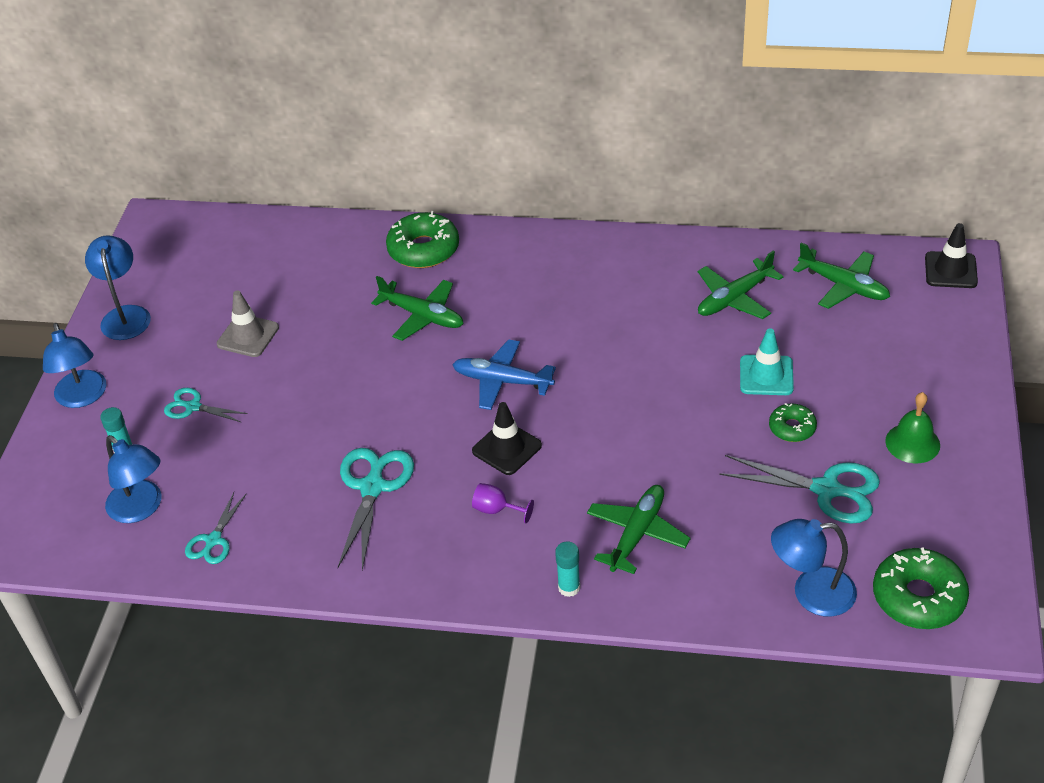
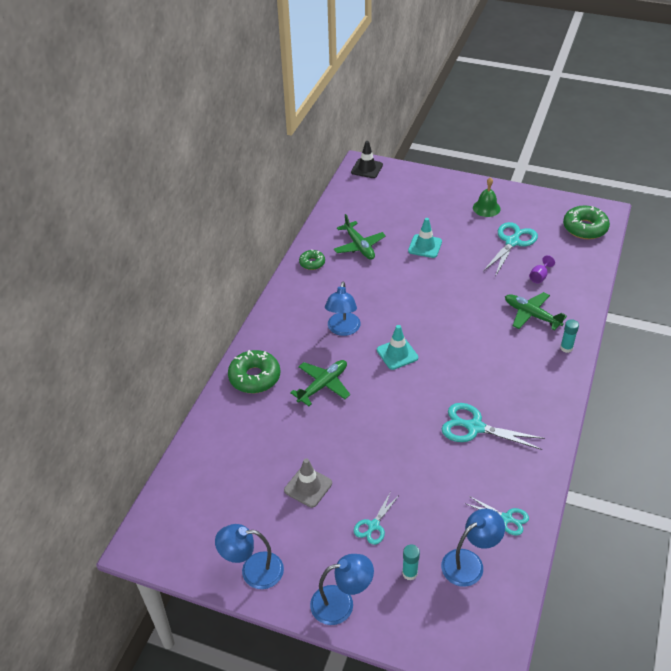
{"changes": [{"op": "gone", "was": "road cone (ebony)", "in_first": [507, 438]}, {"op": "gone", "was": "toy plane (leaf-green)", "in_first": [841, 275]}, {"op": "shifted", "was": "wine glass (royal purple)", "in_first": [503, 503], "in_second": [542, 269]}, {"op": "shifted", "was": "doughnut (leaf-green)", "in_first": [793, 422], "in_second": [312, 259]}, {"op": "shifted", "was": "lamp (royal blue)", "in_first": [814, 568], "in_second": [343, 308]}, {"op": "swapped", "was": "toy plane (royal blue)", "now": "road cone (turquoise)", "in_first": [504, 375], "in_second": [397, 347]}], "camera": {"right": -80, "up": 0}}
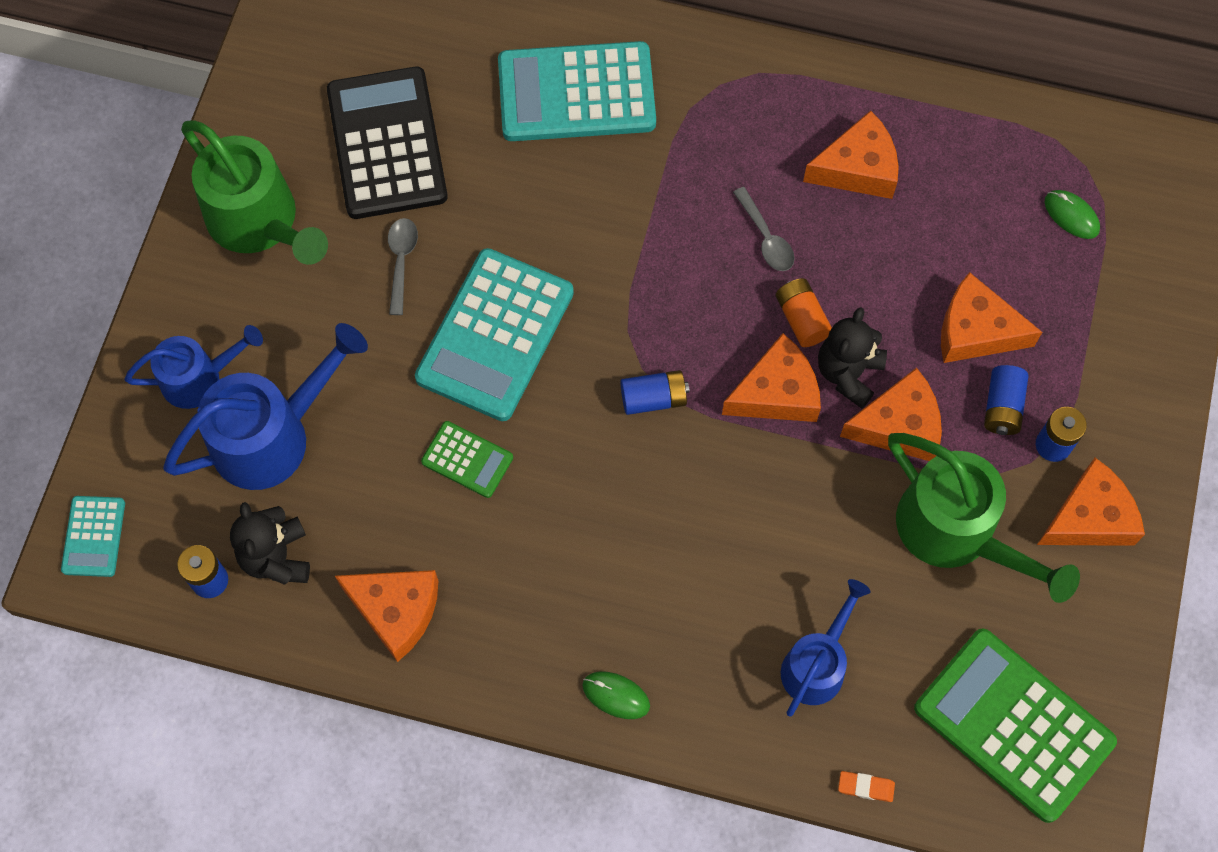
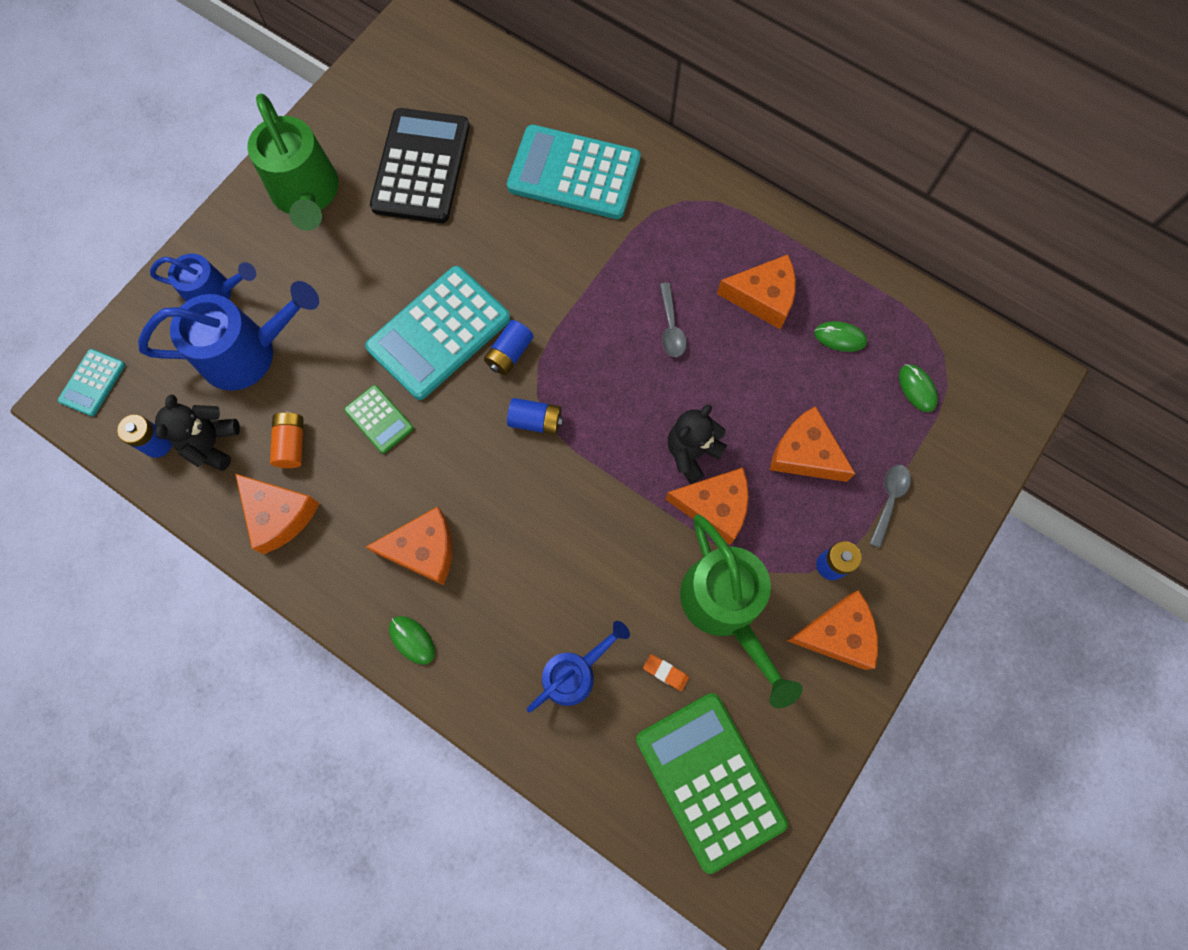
{"changes": [{"op": "new", "now": "computer mouse (leaf-green)", "in_second": [840, 336]}, {"op": "shifted", "was": "tablespoon (grey)", "in_first": [403, 266], "in_second": [890, 506]}, {"op": "shifted", "was": "cheese wedge (orange)", "in_first": [771, 377], "in_second": [409, 545]}, {"op": "shifted", "was": "power cell (orange)", "in_first": [804, 312], "in_second": [287, 440]}, {"op": "shifted", "was": "eraser (orange)", "in_first": [866, 786], "in_second": [666, 672]}, {"op": "shifted", "was": "power cell (royal blue)", "in_first": [1006, 400], "in_second": [509, 347]}], "camera": {"right": 20, "up": 5}}
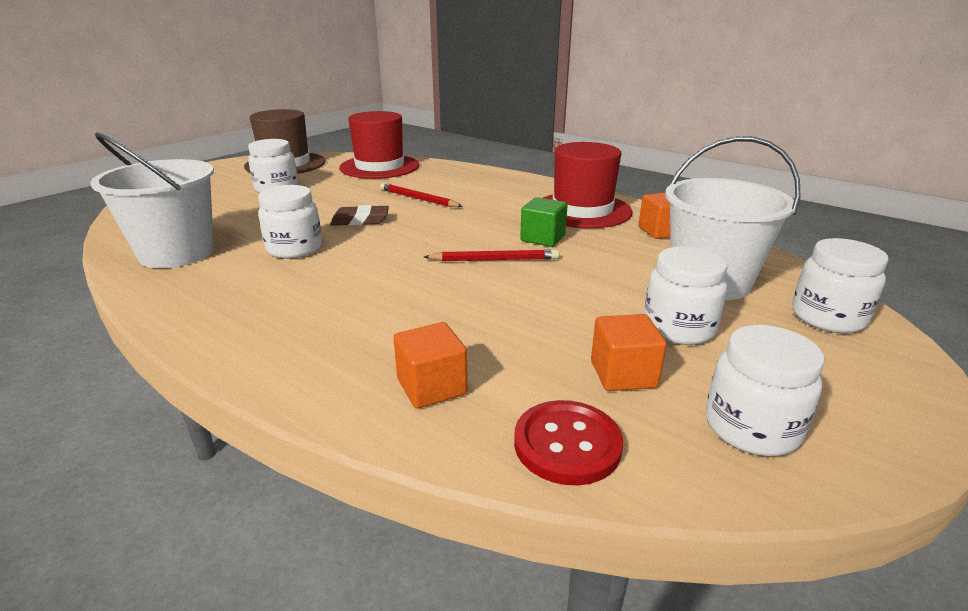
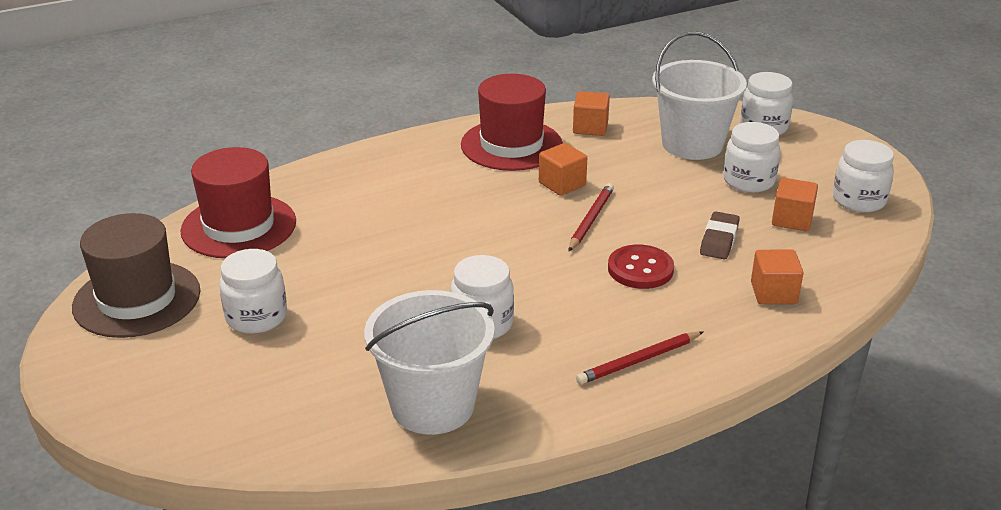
{"changes": [{"op": "shifted", "was": "eraser (russet)", "in_first": [359, 215], "in_second": [720, 235]}, {"op": "shifted", "was": "pencil (scarlet)", "in_first": [421, 195], "in_second": [639, 358]}, {"op": "shifted", "was": "shirt button (scarlet)", "in_first": [568, 442], "in_second": [641, 266]}, {"op": "repainted", "was": "block (leaf-green)", "now": "block (orange)", "in_first": [544, 222], "in_second": [563, 169]}], "camera": {"right": -65, "up": 5}}
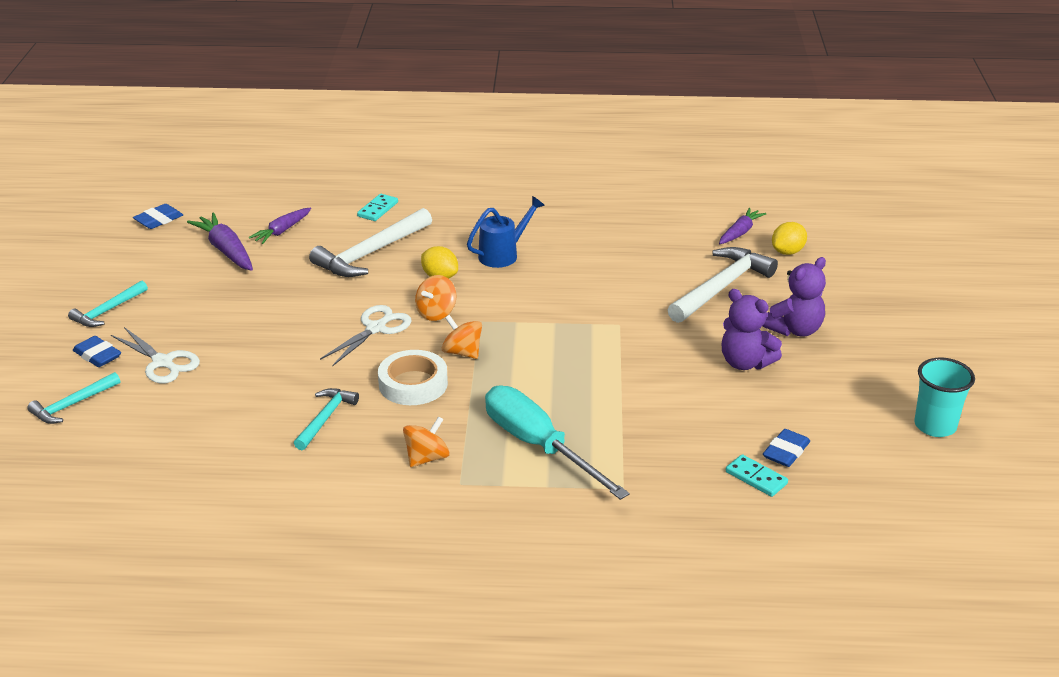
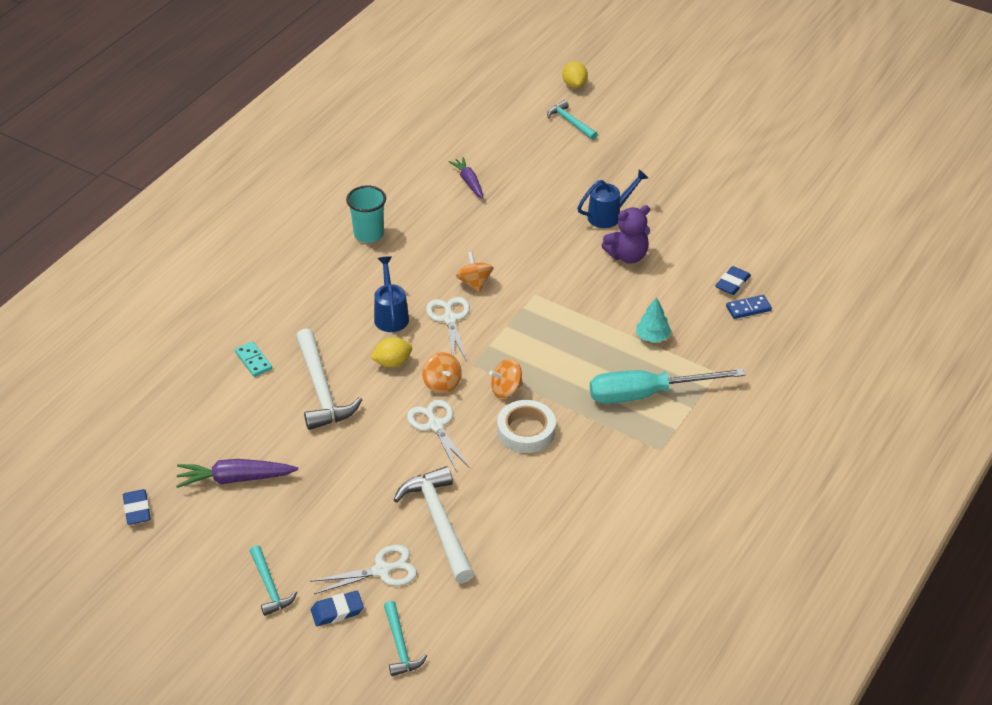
{"changes": [{"op": "gone", "was": "root vegetable (royal purple)", "in_first": [279, 226]}, {"op": "new", "now": "pair of scissors (snow-white)", "in_second": [448, 328]}, {"op": "new", "now": "toy tree (turquoise)", "in_second": [654, 320]}, {"op": "shifted", "was": "claw hammer (turquoise)", "in_first": [326, 419], "in_second": [572, 120]}, {"op": "shifted", "was": "whirligig (orange)", "in_first": [426, 441], "in_second": [474, 272]}, {"op": "shifted", "was": "claw hammer (snow-white)", "in_first": [722, 285], "in_second": [434, 524]}, {"op": "shifted", "was": "toy lemon (golden)", "in_first": [789, 238], "in_second": [575, 74]}, {"op": "shifted", "was": "tumbler (turquoise)", "in_first": [944, 397], "in_second": [366, 214]}, {"op": "swapped", "was": "stuffed bear (royal purple)", "now": "watering can (royal blue)", "in_first": [794, 297], "in_second": [612, 198]}, {"op": "repainted", "was": "domino piece (turquoise)", "now": "domino piece (royal blue)", "in_first": [757, 475], "in_second": [749, 307]}, {"op": "rotated", "was": "eraser (royal blue)", "in_first": [786, 448], "in_second": [733, 280], "clockwise": 60}], "camera": {"right": -60, "up": 10}}
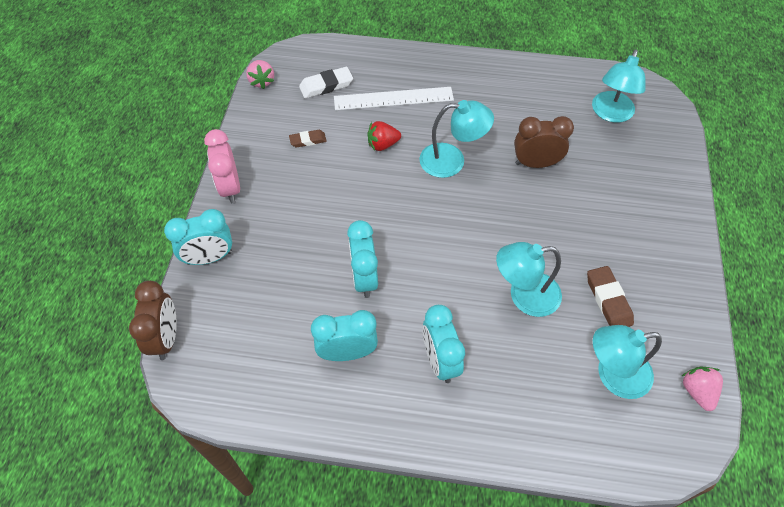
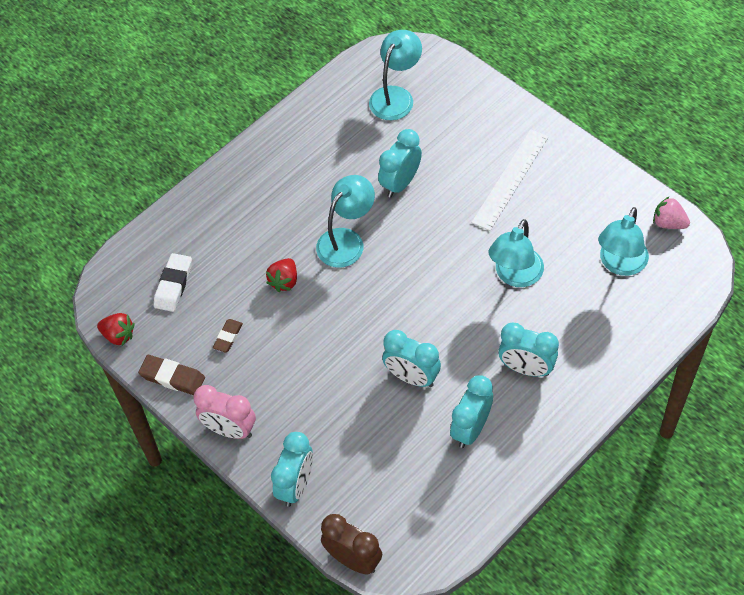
{"changes": [{"op": "shifted", "was": "ruler (snow-white)", "in_first": [394, 98], "in_second": [510, 180]}, {"op": "shifted", "was": "eraser (russet)", "in_first": [610, 296], "in_second": [171, 375]}, {"op": "repainted", "was": "berry (rose-pink)", "now": "berry (scarlet)", "in_first": [260, 74], "in_second": [116, 329]}, {"op": "repainted", "was": "bedside clock (russet)", "now": "bedside clock (turquoise)", "in_first": [544, 142], "in_second": [400, 163]}, {"op": "rotated", "was": "lamp (turquoise)", "in_first": [619, 86], "in_second": [395, 75], "clockwise": -120}], "camera": {"right": -50, "up": 0}}
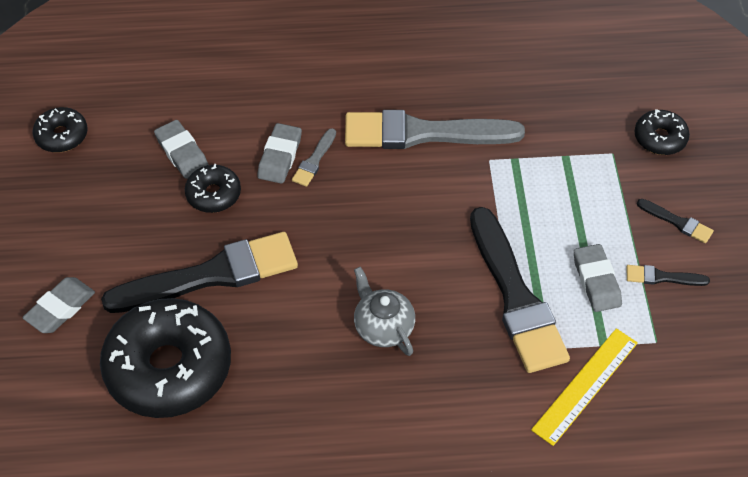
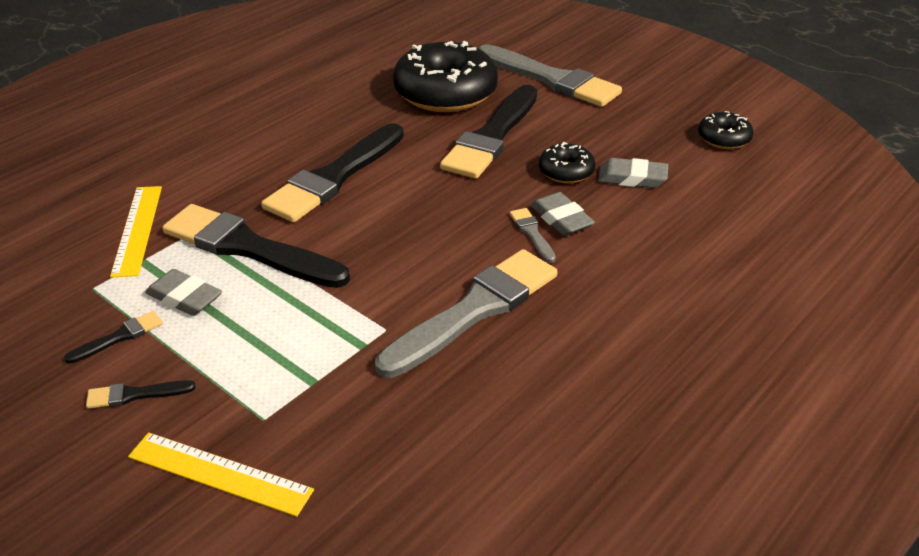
{"changes": [{"op": "swapped", "was": "eraser (grey)", "now": "paintbrush (grey)", "in_first": [59, 305], "in_second": [550, 75]}, {"op": "swapped", "was": "teapot (grey)", "now": "paintbrush (ebony)", "in_first": [384, 311], "in_second": [332, 172]}, {"op": "swapped", "was": "doughnut (ebony)", "now": "ruler (golden)", "in_first": [662, 132], "in_second": [221, 474]}], "camera": {"right": 135, "up": -15}}
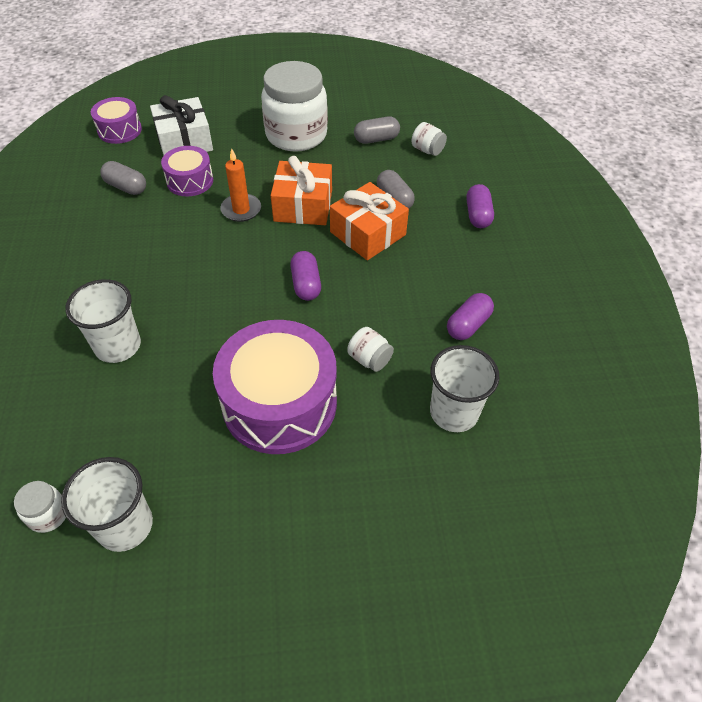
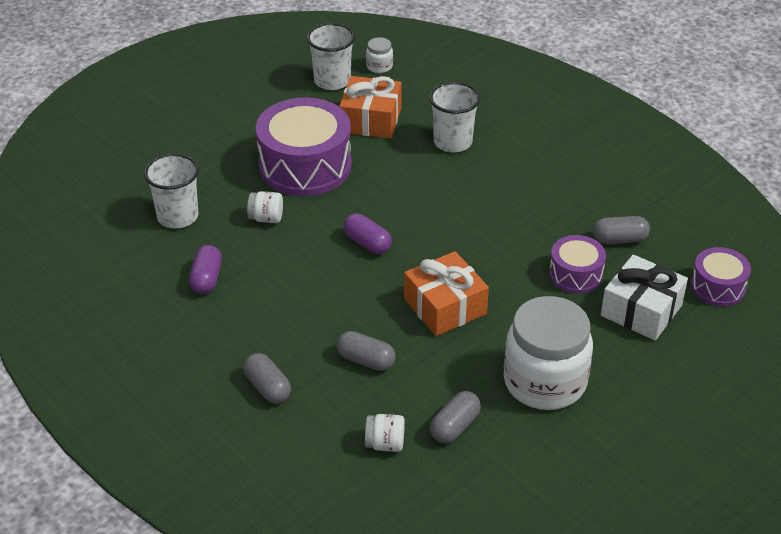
{"changes": [{"op": "gone", "was": "pillar candle (orange)", "in_first": [240, 185]}, {"op": "shifted", "was": "wrapped gift (orange)", "in_first": [369, 221], "in_second": [370, 107]}, {"op": "repainted", "was": "pill (royal purple)", "now": "pill (grey)", "in_first": [480, 206], "in_second": [267, 378]}], "camera": {"right": 145, "up": -10}}
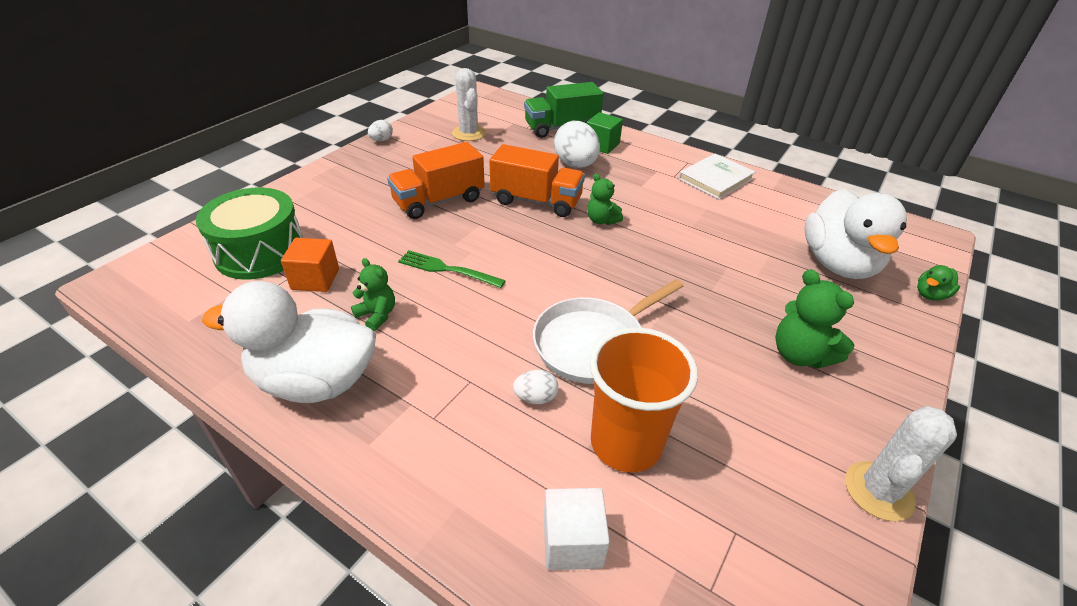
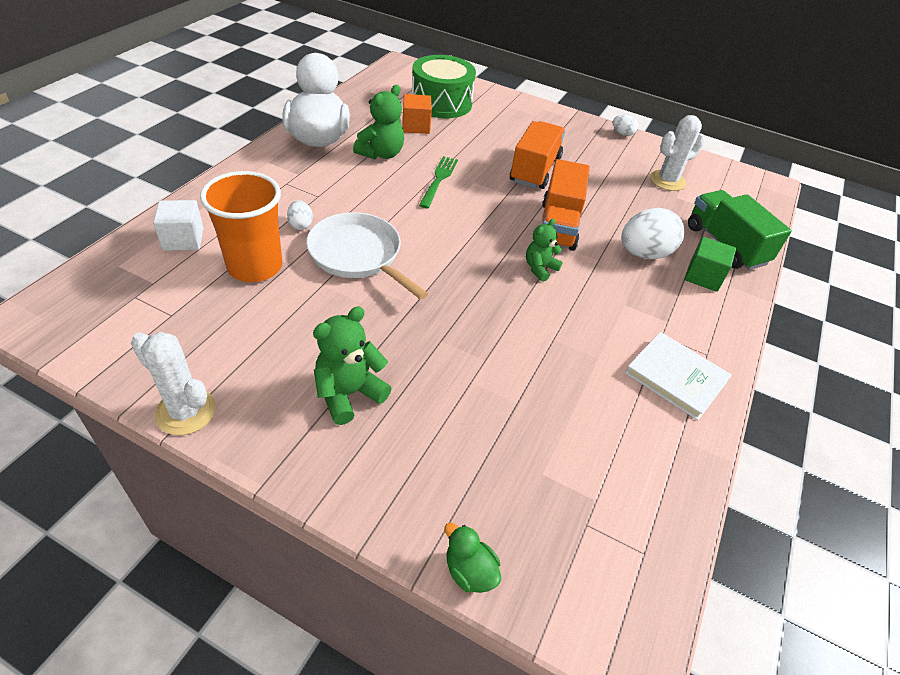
{"changes": [{"op": "gone", "was": "toy duck (snow-white)", "in_first": [856, 234]}, {"op": "rotated", "was": "toy truck (orange)", "in_first": [436, 180], "in_second": [537, 155], "clockwise": 60}, {"op": "scaled", "was": "stuffed bear (leaf-green)", "in_first": [373, 294], "in_second": [378, 122], "ratio": 1.54}], "camera": {"right": 80, "up": 5}}
